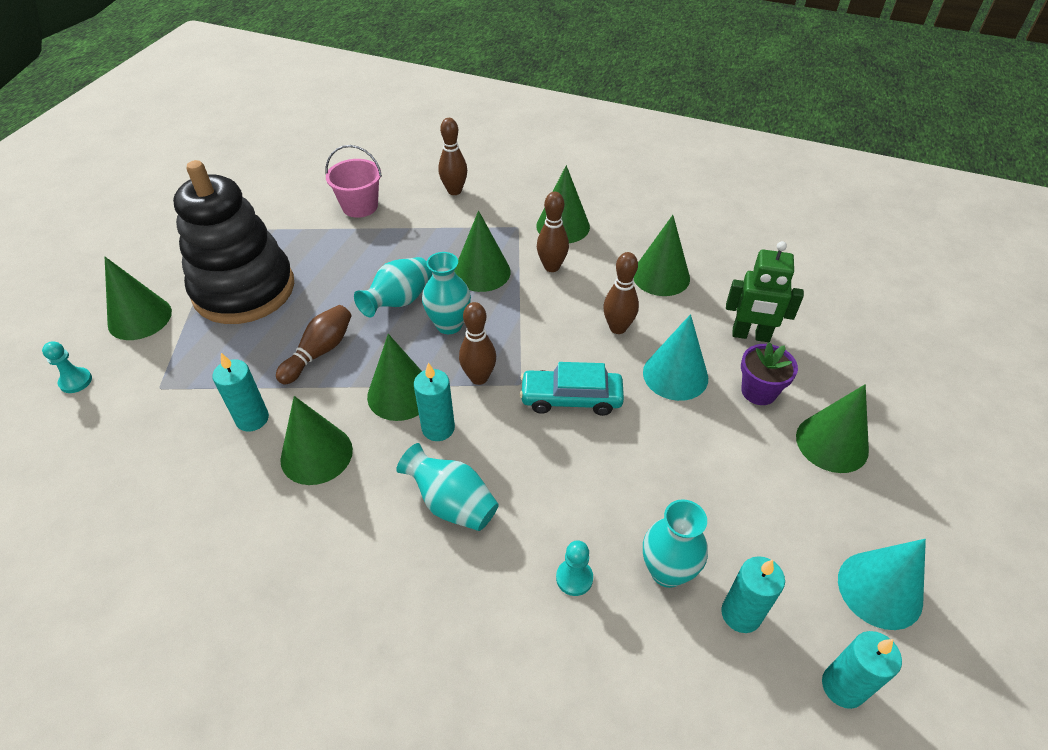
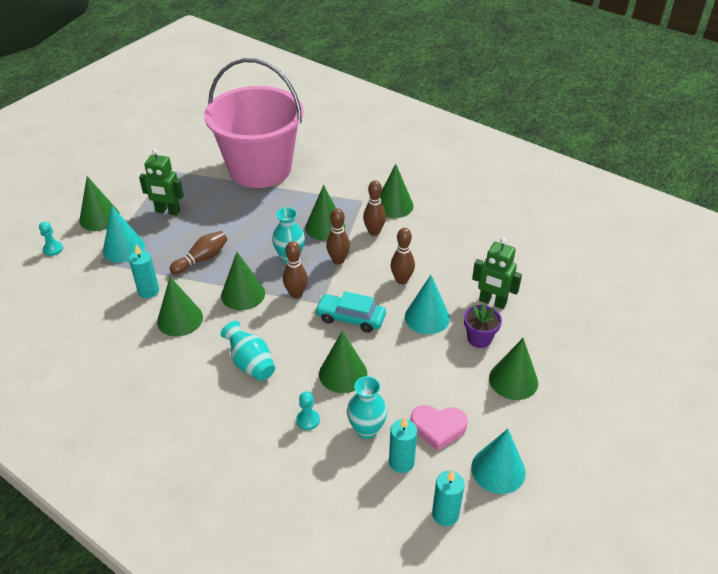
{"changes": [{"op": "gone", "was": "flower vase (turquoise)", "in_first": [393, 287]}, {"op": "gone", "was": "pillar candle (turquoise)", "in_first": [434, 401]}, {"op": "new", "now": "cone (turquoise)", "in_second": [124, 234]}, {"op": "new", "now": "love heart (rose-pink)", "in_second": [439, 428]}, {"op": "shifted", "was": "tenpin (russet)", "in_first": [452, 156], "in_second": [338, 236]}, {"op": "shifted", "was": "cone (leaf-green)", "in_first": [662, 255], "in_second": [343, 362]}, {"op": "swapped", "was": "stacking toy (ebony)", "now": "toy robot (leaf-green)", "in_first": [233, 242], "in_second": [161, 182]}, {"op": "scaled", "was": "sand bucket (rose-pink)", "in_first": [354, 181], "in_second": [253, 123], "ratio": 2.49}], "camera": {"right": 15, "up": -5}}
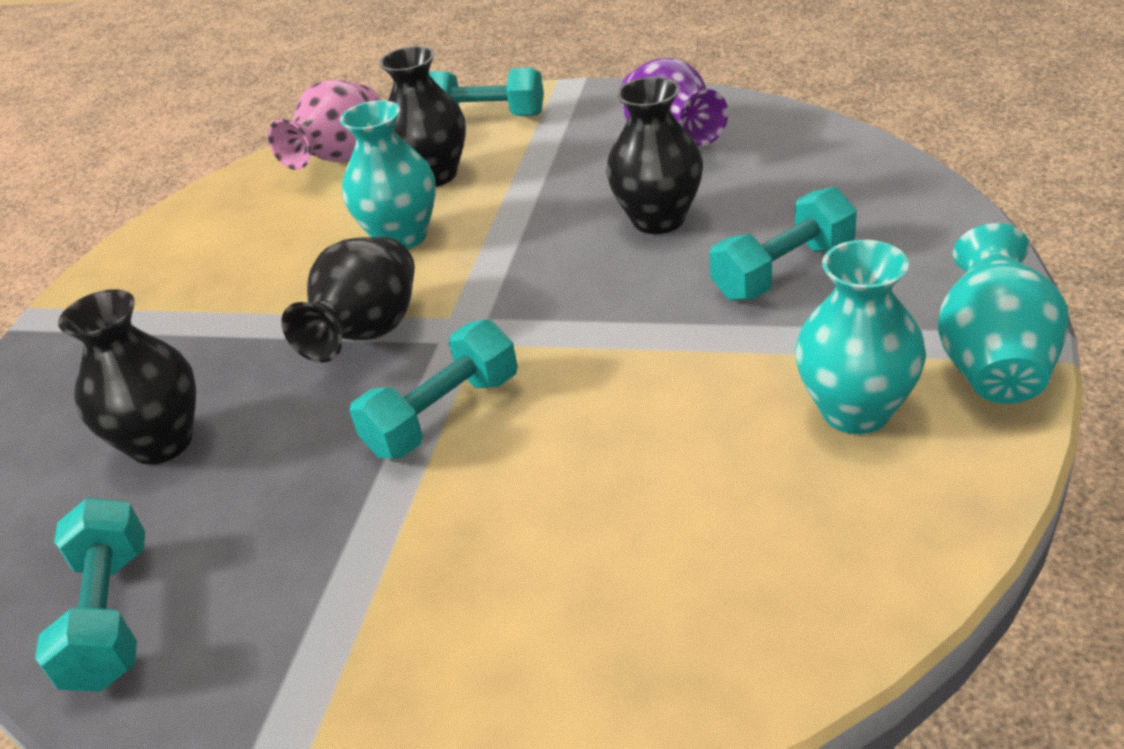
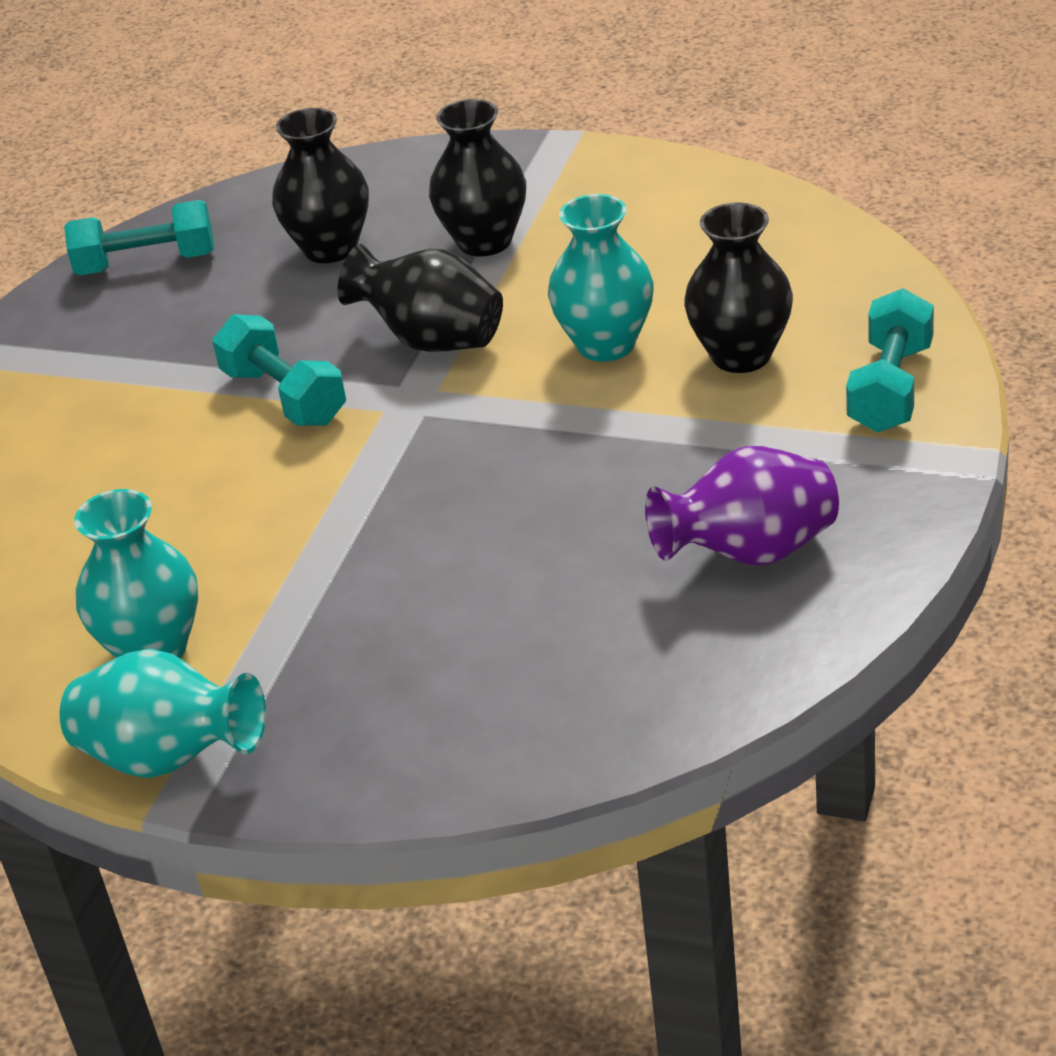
{"changes": [{"op": "gone", "was": "flower vase (rose-pink)", "in_first": [324, 125]}, {"op": "gone", "was": "hand weight (turquoise)", "in_first": [783, 244]}, {"op": "shifted", "was": "flower vase (ebony)", "in_first": [654, 155], "in_second": [477, 178]}], "camera": {"right": 95, "up": 0}}
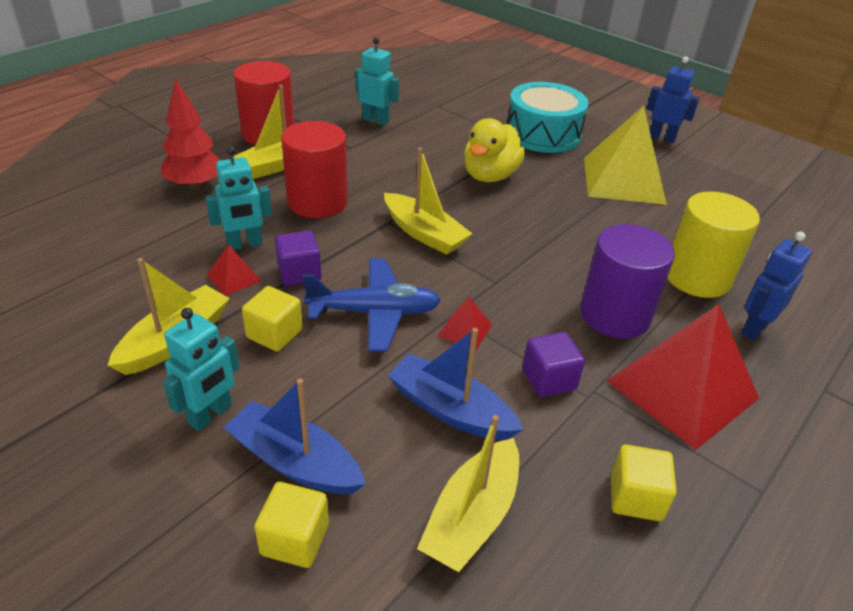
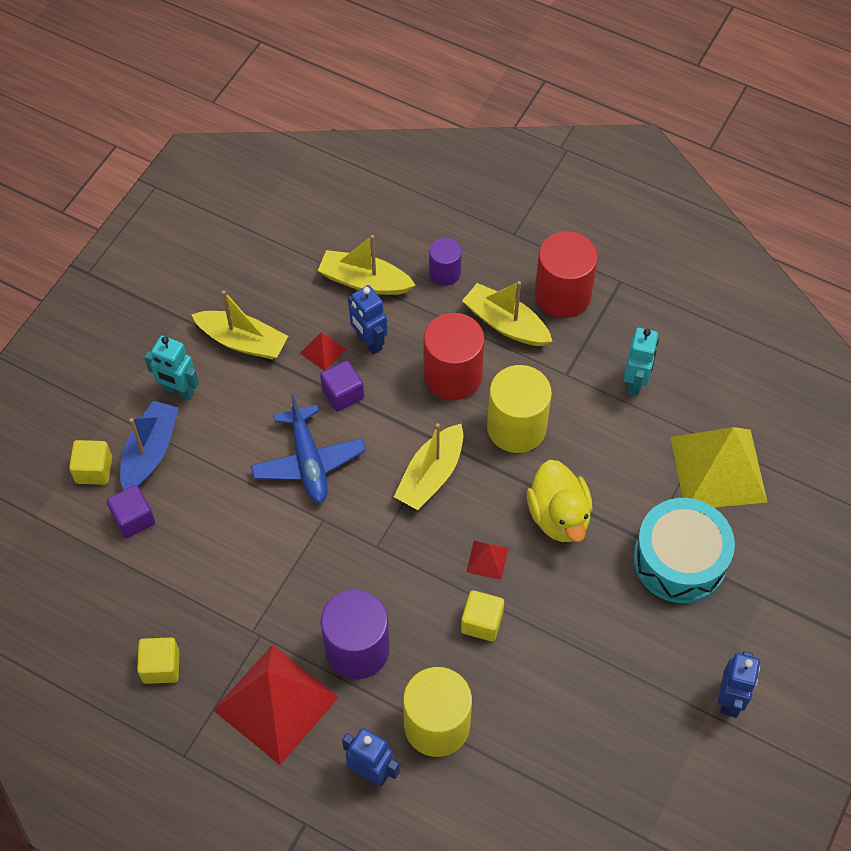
{"changes": [{"op": "gone", "was": "sailboat (royal blue)", "in_first": [455, 384]}, {"op": "new", "now": "cylinder shape (golden)", "in_second": [519, 409]}, {"op": "shifted", "was": "block (golden)", "in_first": [272, 319], "in_second": [482, 616]}, {"op": "shifted", "was": "sailboat (golden)", "in_first": [468, 493], "in_second": [366, 265]}, {"op": "shifted", "was": "solid pyramid (scarlet)", "in_first": [465, 323], "in_second": [487, 560]}, {"op": "shifted", "was": "block (royal purple)", "in_first": [553, 364], "in_second": [131, 511]}, {"op": "shifted", "was": "solid pyramid (golden)", "in_first": [625, 155], "in_second": [718, 467]}, {"op": "swapped", "was": "toy tree (scarlet)", "now": "cylinder shape (royal purple)", "in_first": [191, 134], "in_second": [445, 262]}, {"op": "repainted", "was": "toy robot (turquoise)", "now": "toy robot (royal blue)", "in_first": [238, 198], "in_second": [367, 320]}, {"op": "rotated", "was": "toy duck (golden)", "in_first": [494, 150], "in_second": [559, 501], "clockwise": -120}], "camera": {"right": 80, "up": 20}}
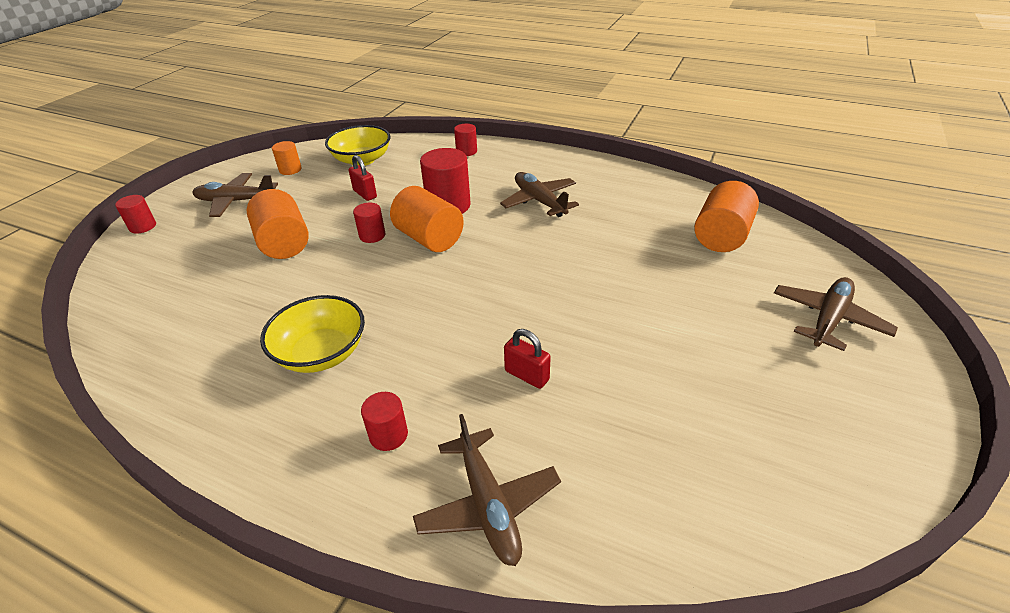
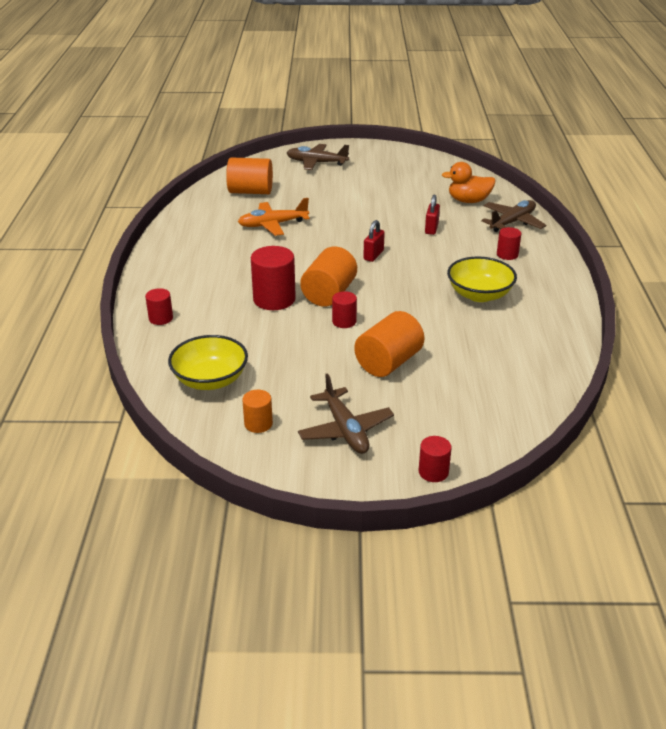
{"changes": [{"op": "gone", "was": "toy plane (russet)", "in_first": [539, 194]}, {"op": "new", "now": "toy plane (orange)", "in_second": [274, 217]}, {"op": "new", "now": "toy duck (orange)", "in_second": [469, 182]}, {"op": "shifted", "was": "lock (scarlet)", "in_first": [362, 178], "in_second": [374, 241]}], "camera": {"right": -115, "up": -5}}
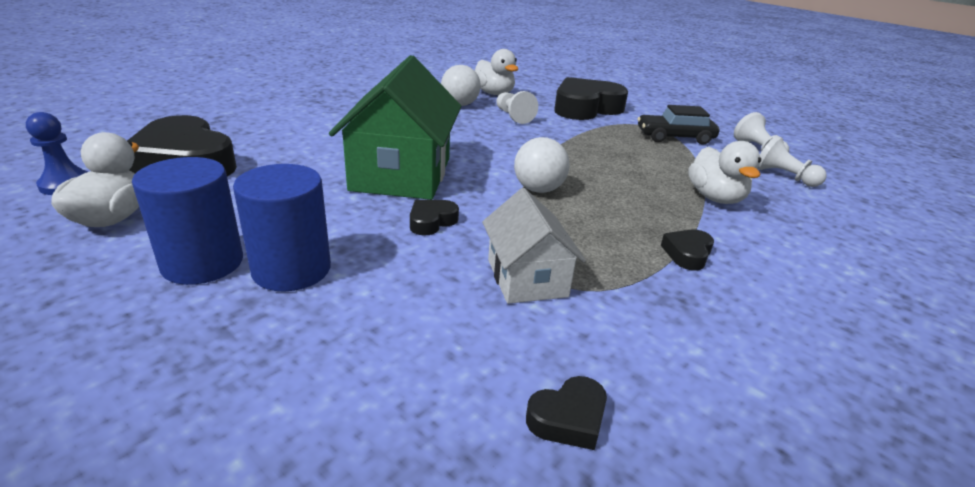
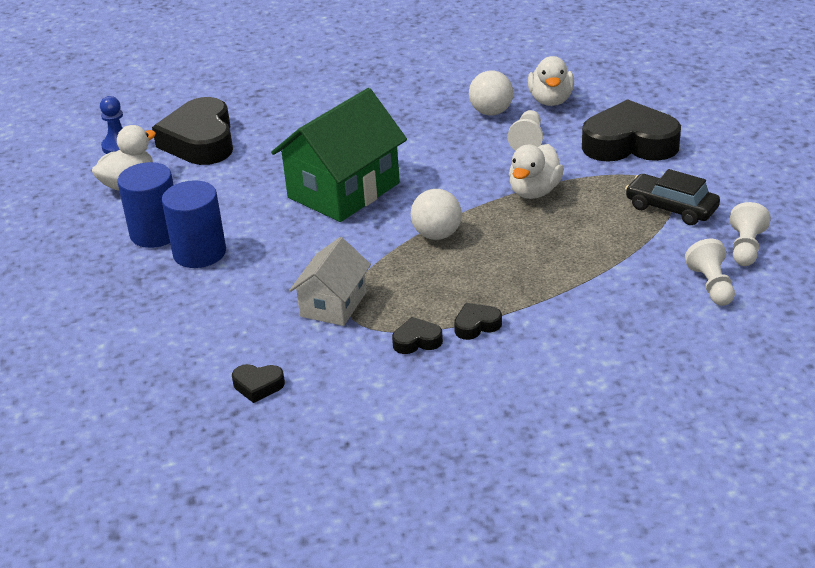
{"changes": [{"op": "shifted", "was": "love heart (ebony)", "in_first": [434, 218], "in_second": [417, 335]}, {"op": "shifted", "was": "toy duck (snow-white)", "in_first": [724, 172], "in_second": [536, 171]}], "camera": {"right": 40, "up": 5}}
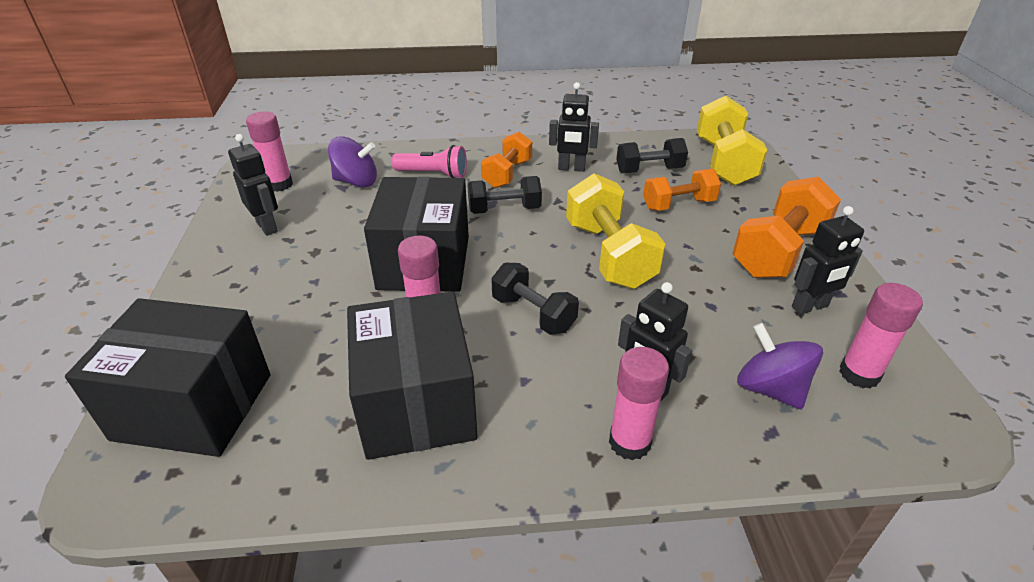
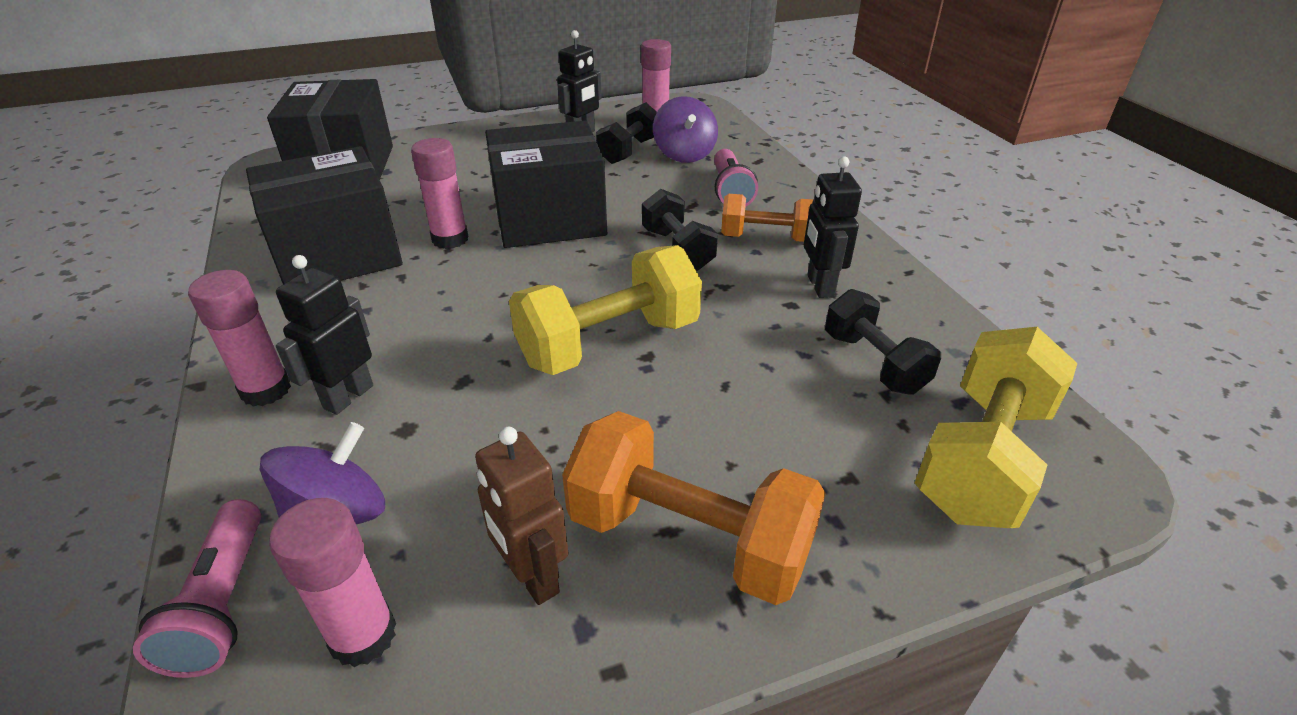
{"changes": [{"op": "gone", "was": "hand weight (orange)", "in_first": [682, 190]}, {"op": "new", "now": "pocket torch (rose-pink)", "in_second": [197, 588]}, {"op": "shifted", "was": "hand weight (ebony)", "in_first": [535, 299], "in_second": [626, 133]}, {"op": "repainted", "was": "toy robot (ebony)", "now": "toy robot (russet)", "in_first": [828, 260], "in_second": [521, 516]}, {"op": "rotated", "was": "hand weight (golden)", "in_first": [732, 141], "in_second": [996, 427], "clockwise": -45}], "camera": {"right": 75, "up": 0}}
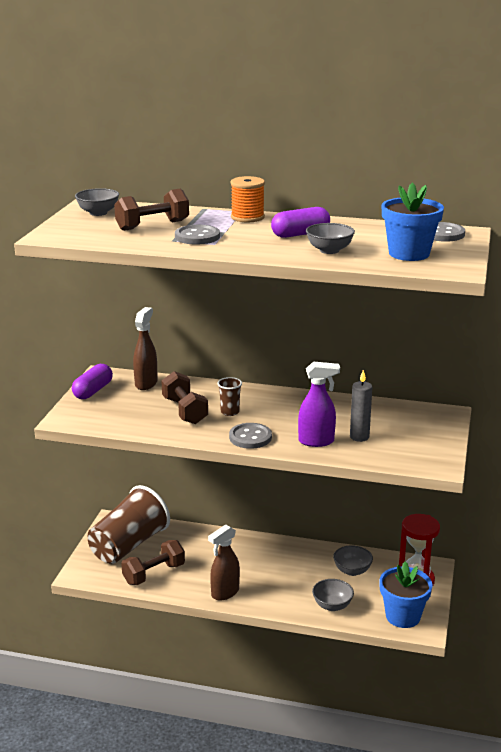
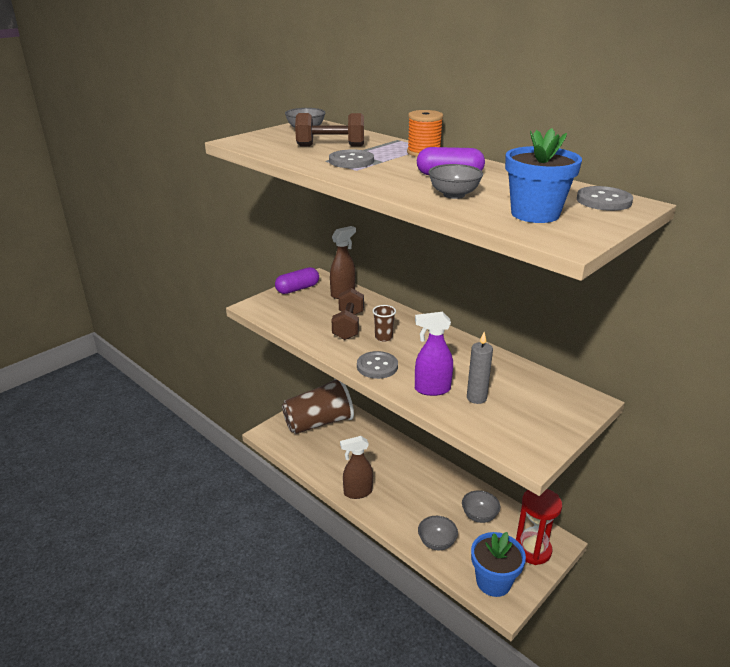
{"changes": [{"op": "gone", "was": "hand weight (russet)", "in_first": [153, 562]}, {"op": "rotated", "was": "spray cleaner (royal purple)", "in_first": [319, 404], "in_second": [434, 354], "clockwise": 150}], "camera": {"right": 30, "up": 5}}
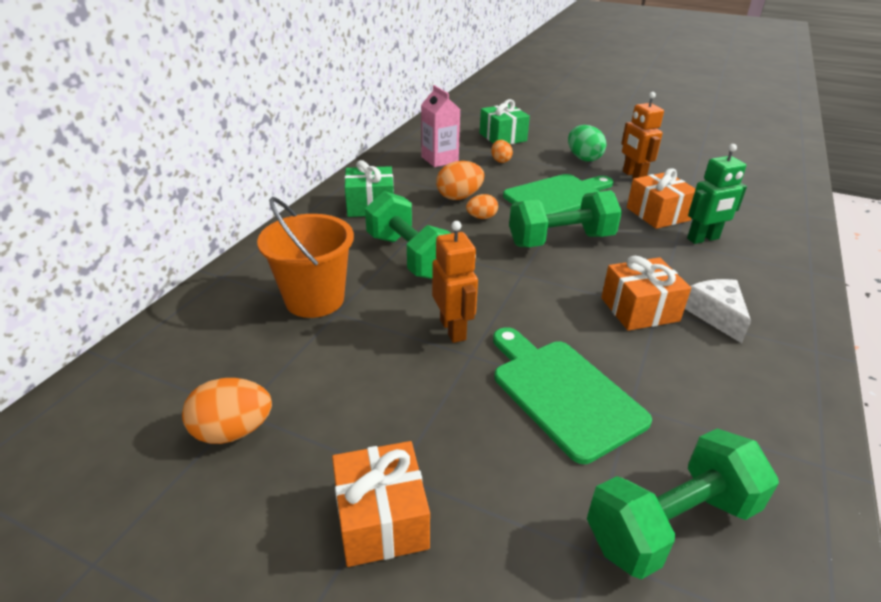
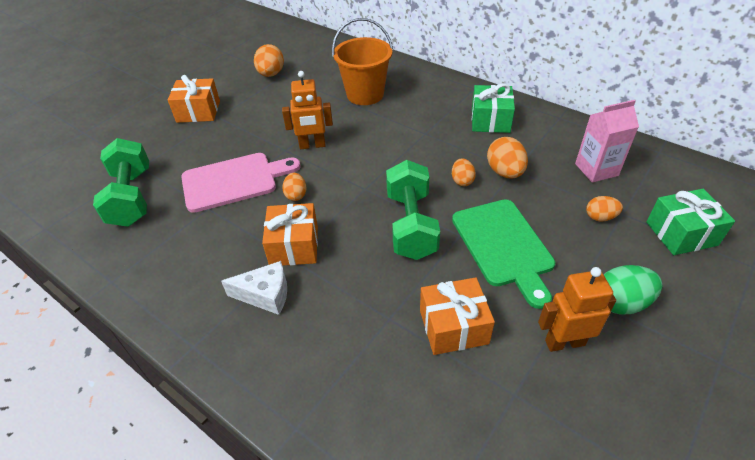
{"changes": [{"op": "gone", "was": "hand weight (leaf-green)", "in_first": [408, 235]}, {"op": "gone", "was": "toy robot (leaf-green)", "in_first": [717, 194]}, {"op": "new", "now": "egg (orange)", "in_second": [294, 187]}, {"op": "repainted", "was": "cutting board (leaf-green)", "now": "cutting board (rose-pink)", "in_first": [572, 395], "in_second": [241, 183]}], "camera": {"right": 105, "up": 10}}
